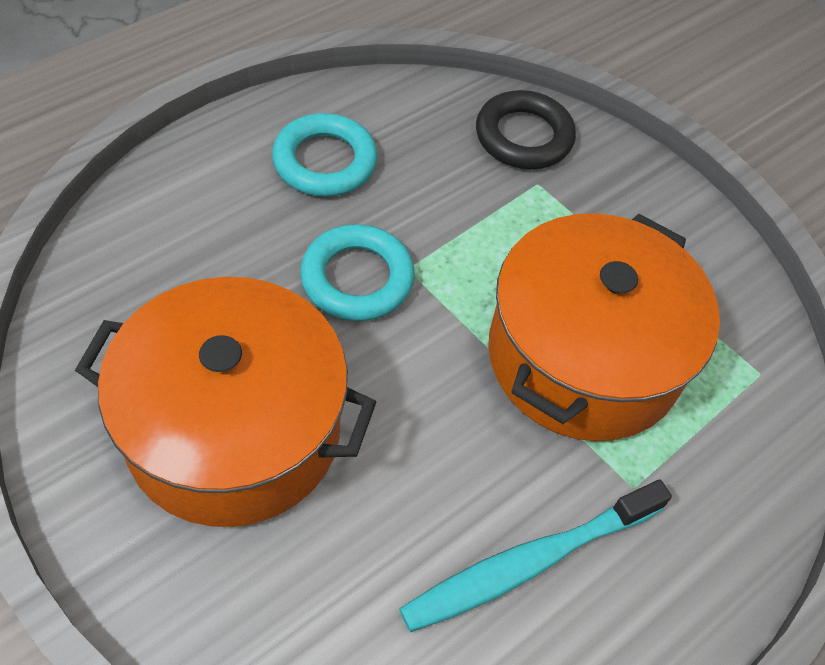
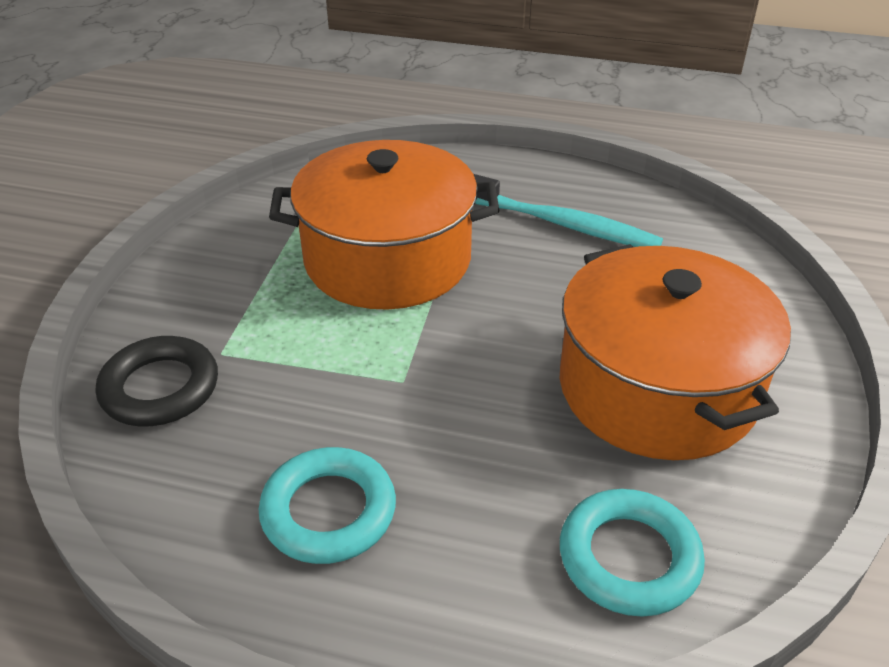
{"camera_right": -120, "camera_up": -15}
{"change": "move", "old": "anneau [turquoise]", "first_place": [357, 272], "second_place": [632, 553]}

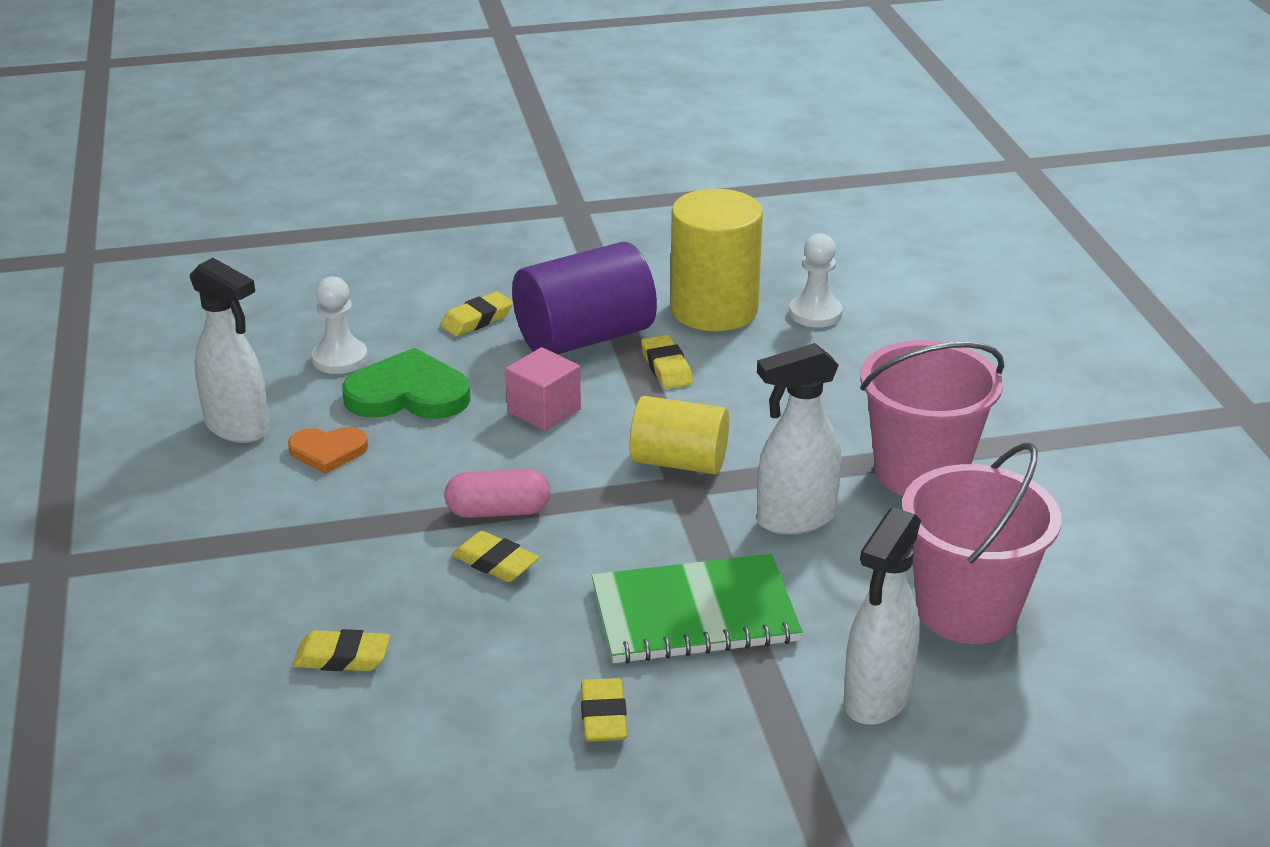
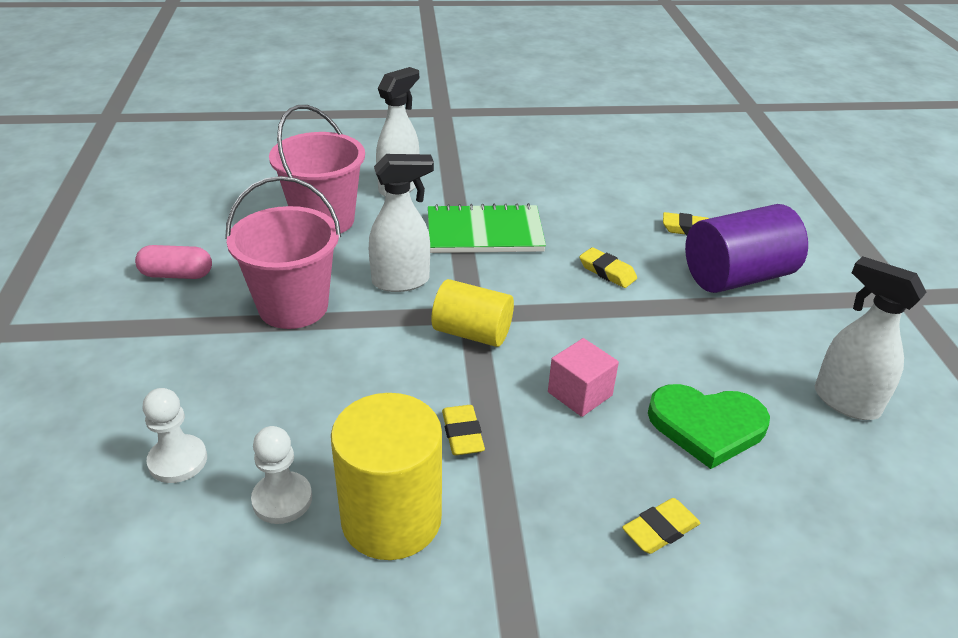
{"camera_right": -175, "camera_up": 5}
{"change": "delete", "old": "cœur [orange]", "first_place": [328, 450]}
{"change": "move", "old": "pion [blanc]", "first_place": [340, 325], "second_place": [174, 435]}
{"change": "move", "old": "gélule [rose]", "first_place": [497, 493], "second_place": [173, 262]}
{"change": "move", "old": "cylindre [violet]", "first_place": [584, 298], "second_place": [746, 248]}
{"change": "delete", "old": "gomme [jaune]", "first_place": [604, 710]}

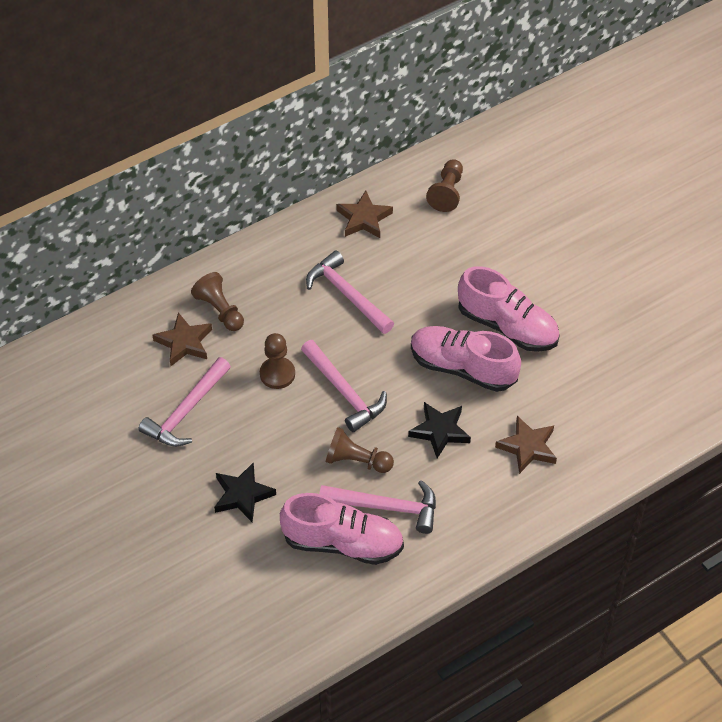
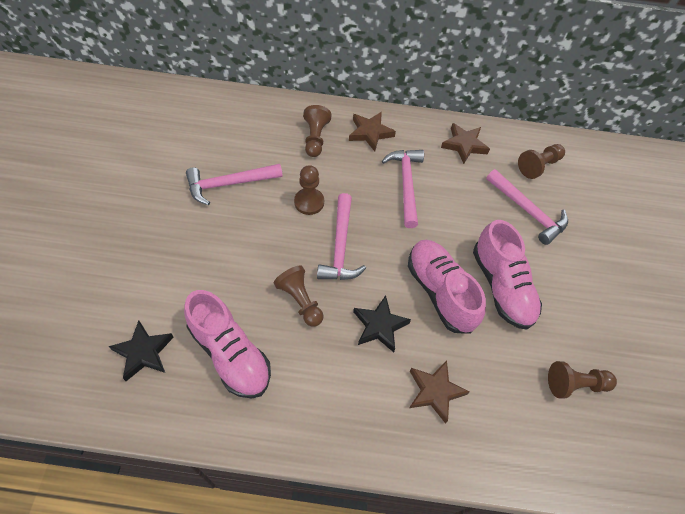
{"camera_right": 35, "camera_up": 5}
{"change": "move", "old": "étoile [marron]", "first_place": [182, 339], "second_place": [372, 131]}
{"change": "move", "old": "étoile [noir]", "first_place": [245, 492], "second_place": [141, 350]}
{"change": "move", "old": "marteau [rose]", "first_place": [377, 507], "second_place": [527, 207]}
{"change": "insert", "new": "pion [marron]", "second_place": [582, 379]}

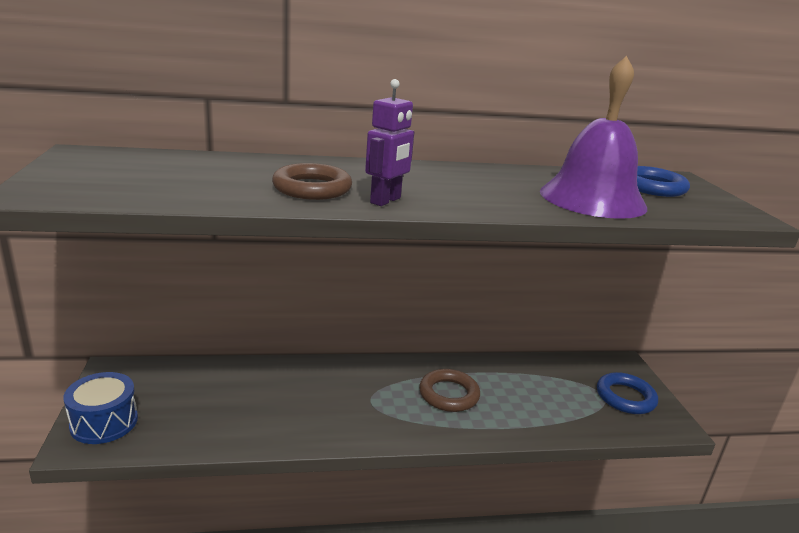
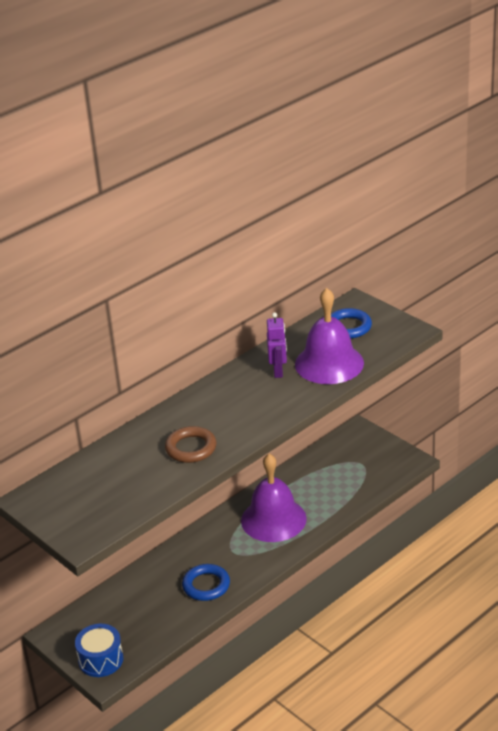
{"camera_right": -30, "camera_up": 10}
{"change": "move", "old": "robot [violet]", "first_place": [389, 142], "second_place": [277, 345]}
{"change": "replace", "old": "anneau [marron]", "new": "cloche [violet]", "first_place": [449, 390], "second_place": [274, 498]}
{"change": "move", "old": "anneau [bleu]", "first_place": [627, 393], "second_place": [206, 582]}

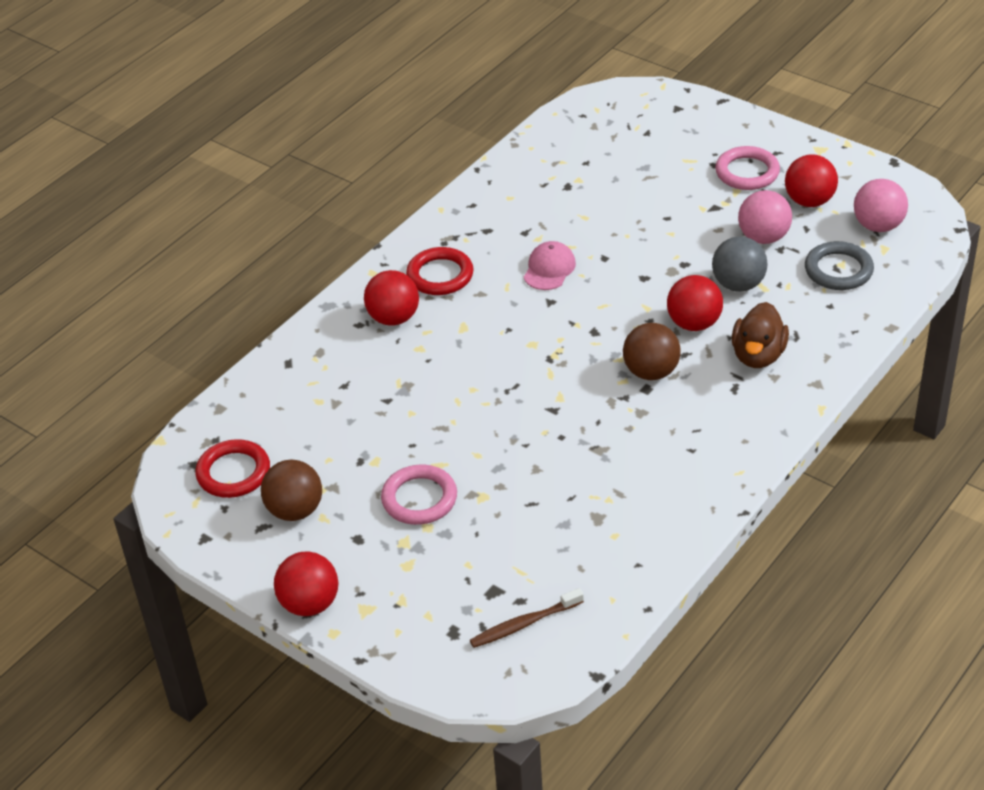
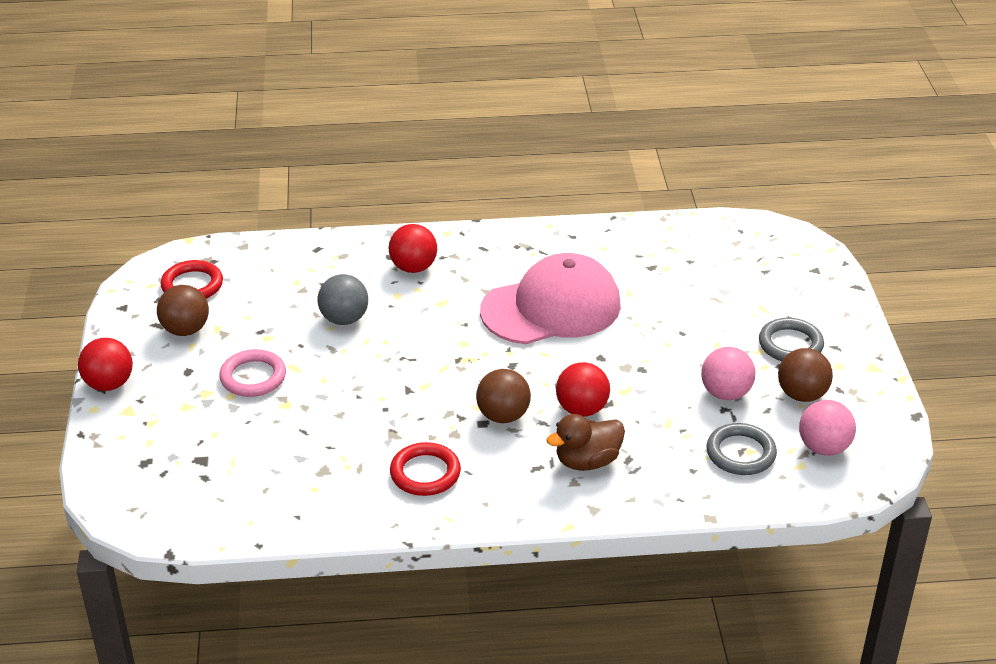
{"camera_right": 45, "camera_up": -5}
{"change": "move", "old": "anneau [rouge]", "first_place": [439, 271], "second_place": [425, 469]}
{"change": "delete", "old": "brosse à dents [marron]", "first_place": [527, 618]}
{"change": "resize", "old": "casquette [rose]", "first_place": [550, 265], "second_place": [550, 298], "factor": 2.39}
{"change": "move", "old": "balle [gris]", "first_place": [740, 264], "second_place": [343, 299]}
{"change": "recolor", "old": "anneau [rose]", "new": "anneau [gris]", "first_place": [747, 168], "second_place": [791, 339]}
{"change": "recolor", "old": "balle [rouge]", "new": "balle [marron]", "first_place": [811, 181], "second_place": [805, 375]}

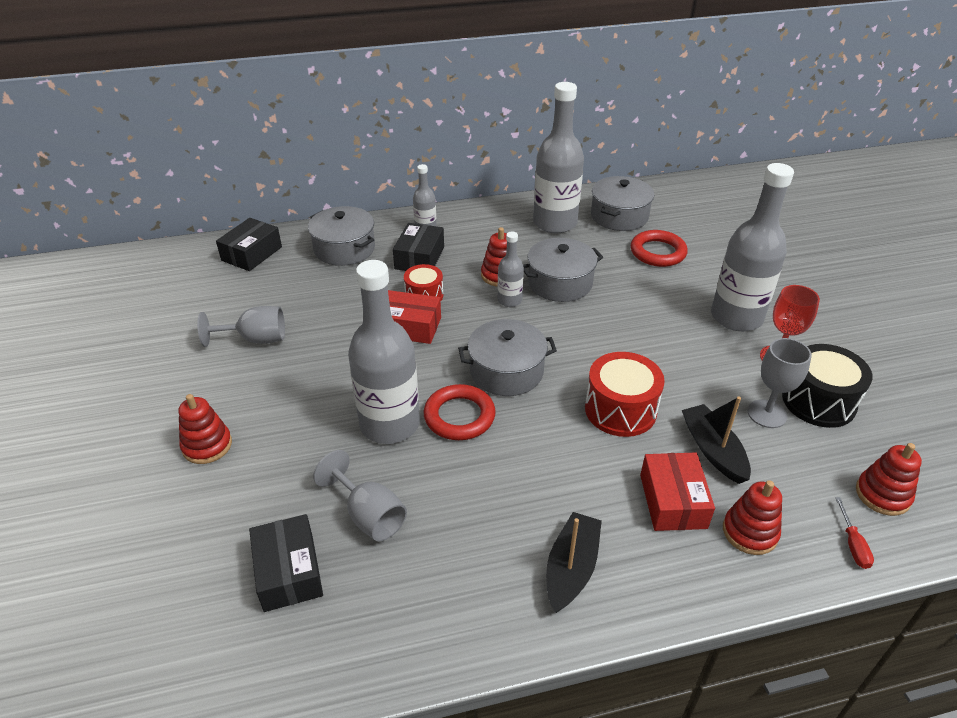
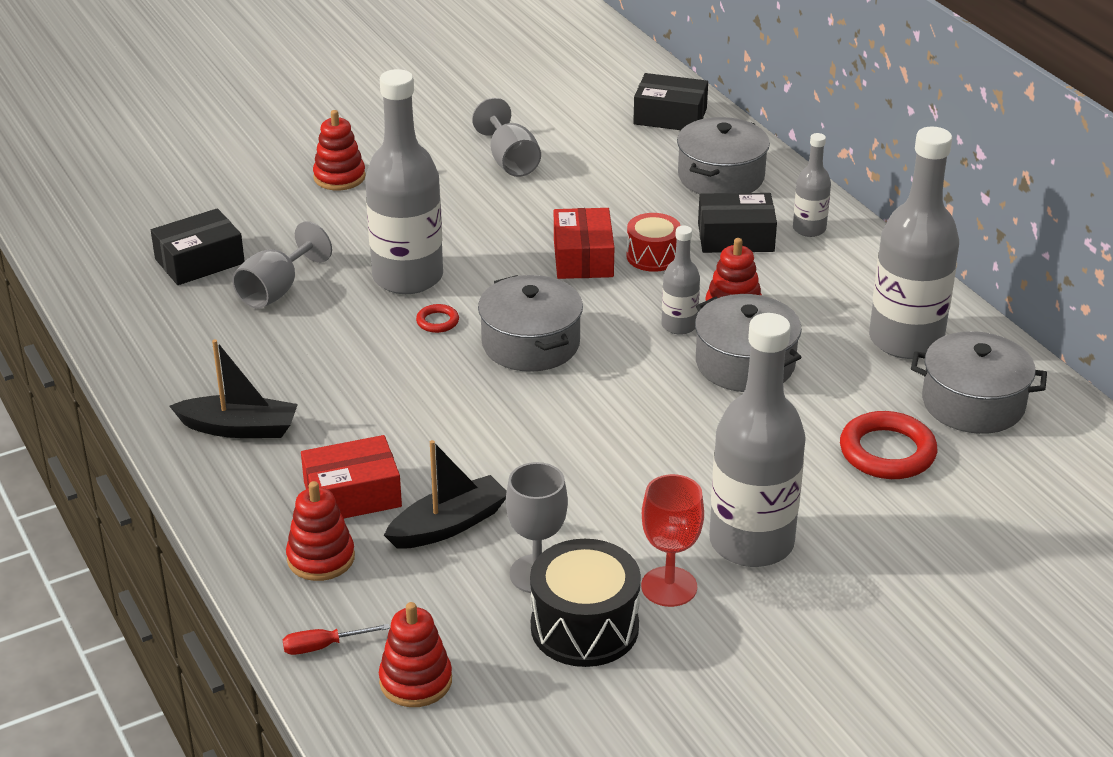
{"camera_right": 75, "camera_up": -5}
{"change": "resize", "old": "anneau [rouge]", "first_place": [460, 412], "second_place": [437, 318], "factor": 0.49}
{"change": "delete", "old": "tambour [rouge]", "first_place": [625, 394]}

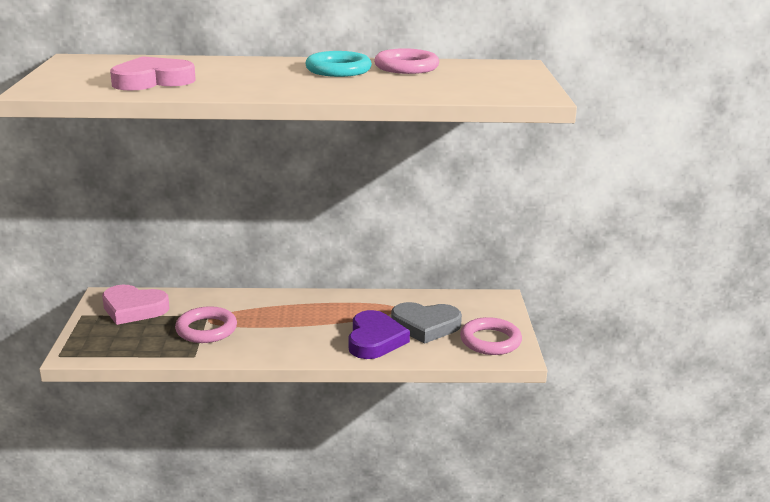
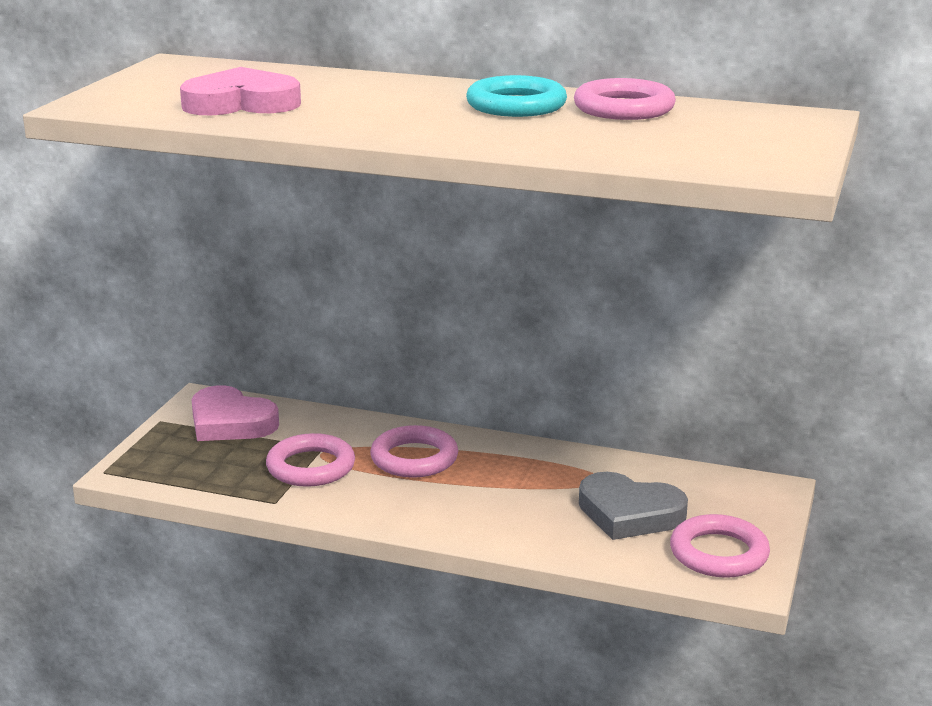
{"camera_right": 20, "camera_up": 0}
{"change": "delete", "old": "cœur [violet]", "first_place": [379, 334]}
{"change": "insert", "new": "anneau [rose]", "second_place": [414, 451]}

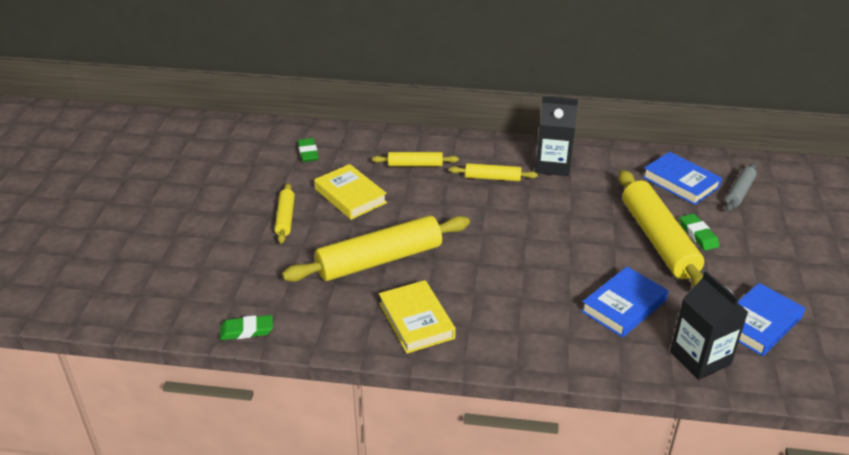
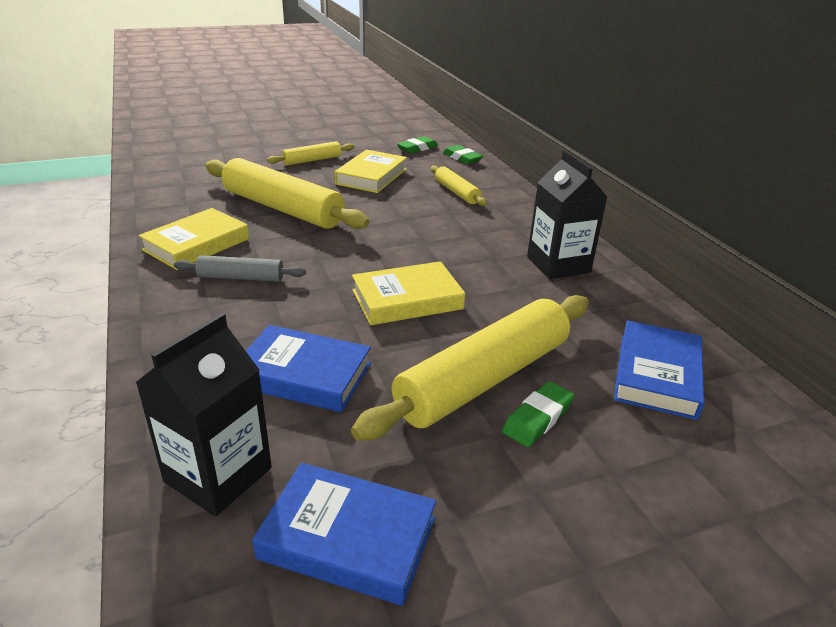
{"camera_right": 60, "camera_up": -5}
{"change": "move", "old": "gomme [vert]", "first_place": [246, 327], "second_place": [463, 154]}
{"change": "delete", "old": "rouleau à pâtisserie [jaune]", "first_place": [493, 172]}
{"change": "move", "old": "rouleau à pâtisserie [gris]", "first_place": [741, 187], "second_place": [240, 268]}
{"change": "insert", "new": "livre [jaune]", "second_place": [408, 293]}

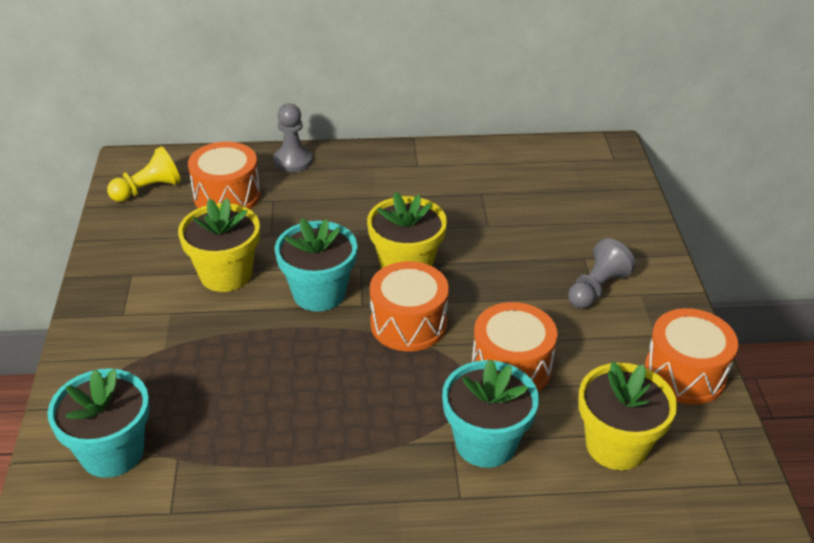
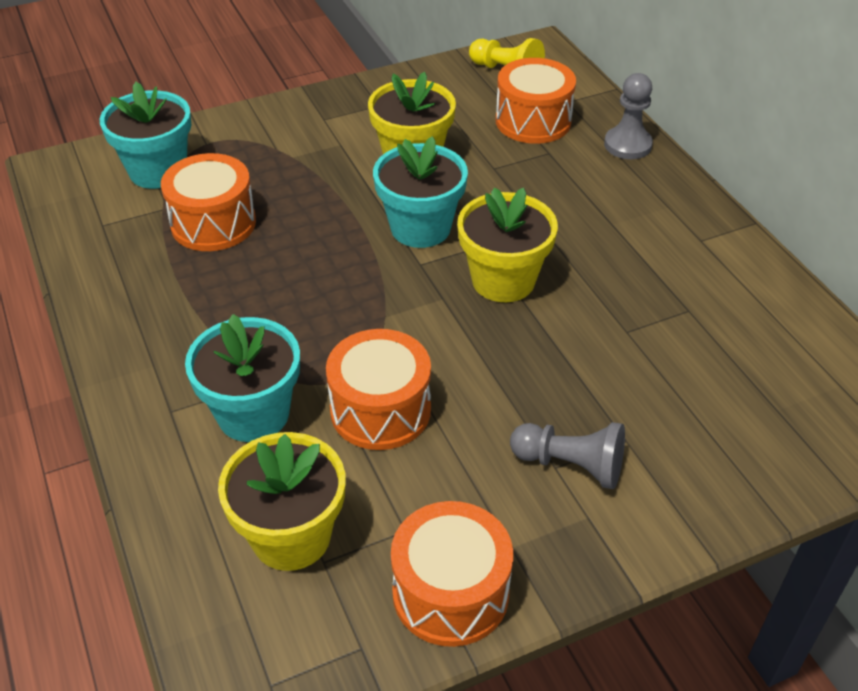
{"camera_right": 70, "camera_up": 5}
{"change": "move", "old": "tambour [orange]", "first_place": [409, 306], "second_place": [208, 202]}

